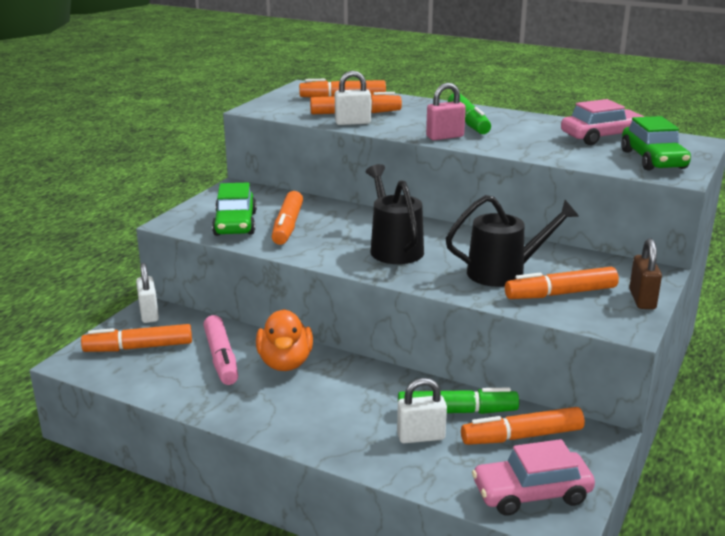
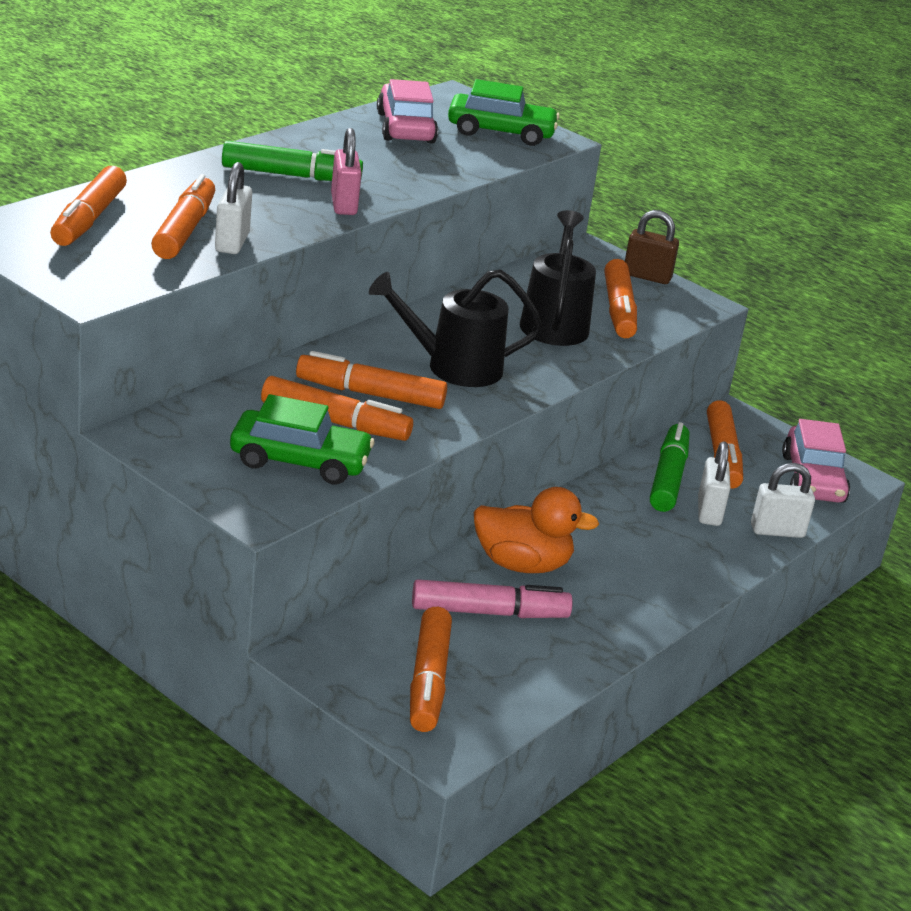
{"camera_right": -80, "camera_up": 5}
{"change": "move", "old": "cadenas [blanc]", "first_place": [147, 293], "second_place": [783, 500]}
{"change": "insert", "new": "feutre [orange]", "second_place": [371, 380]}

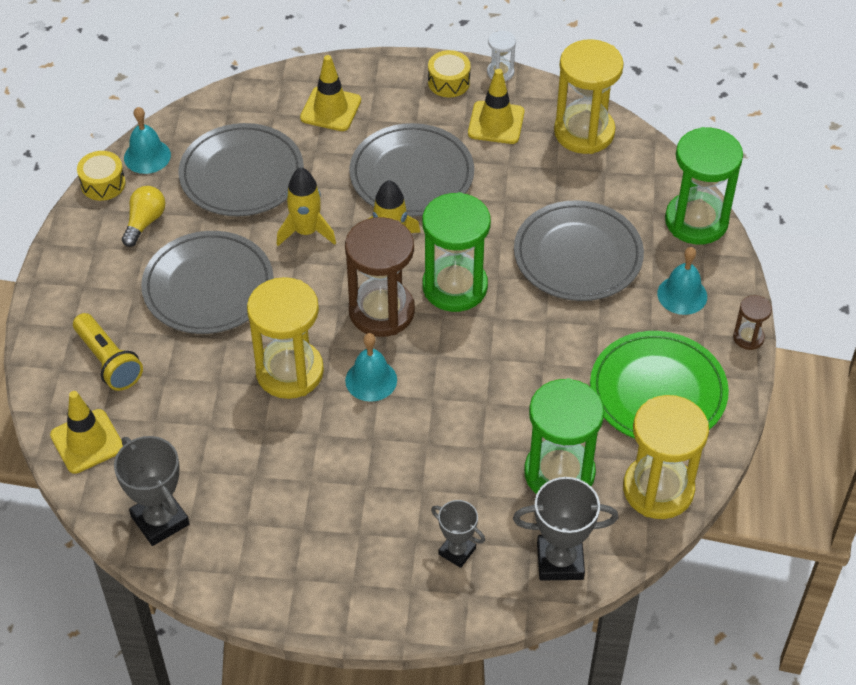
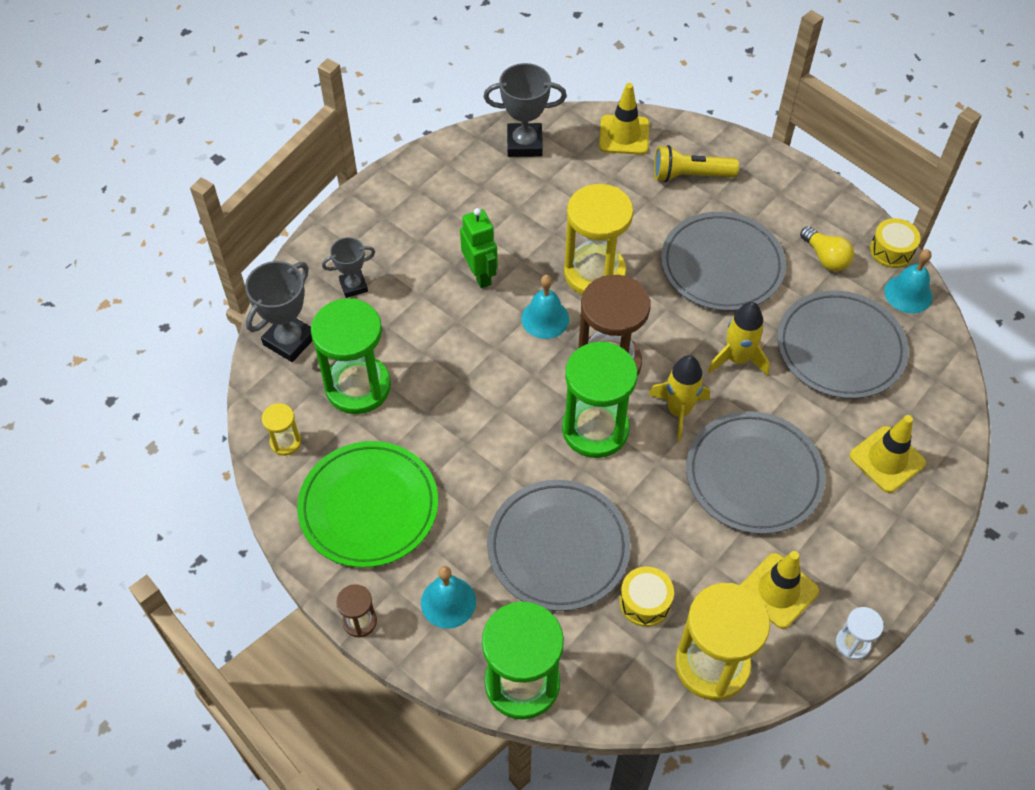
{"camera_right": 125, "camera_up": 5}
{"change": "move", "old": "tambour [jaune]", "first_place": [449, 73], "second_place": [646, 596]}
{"change": "resize", "old": "sablier [jaune]", "first_place": [666, 457], "second_place": [281, 429], "factor": 0.46}
{"change": "insert", "new": "robot [vert]", "second_place": [479, 248]}

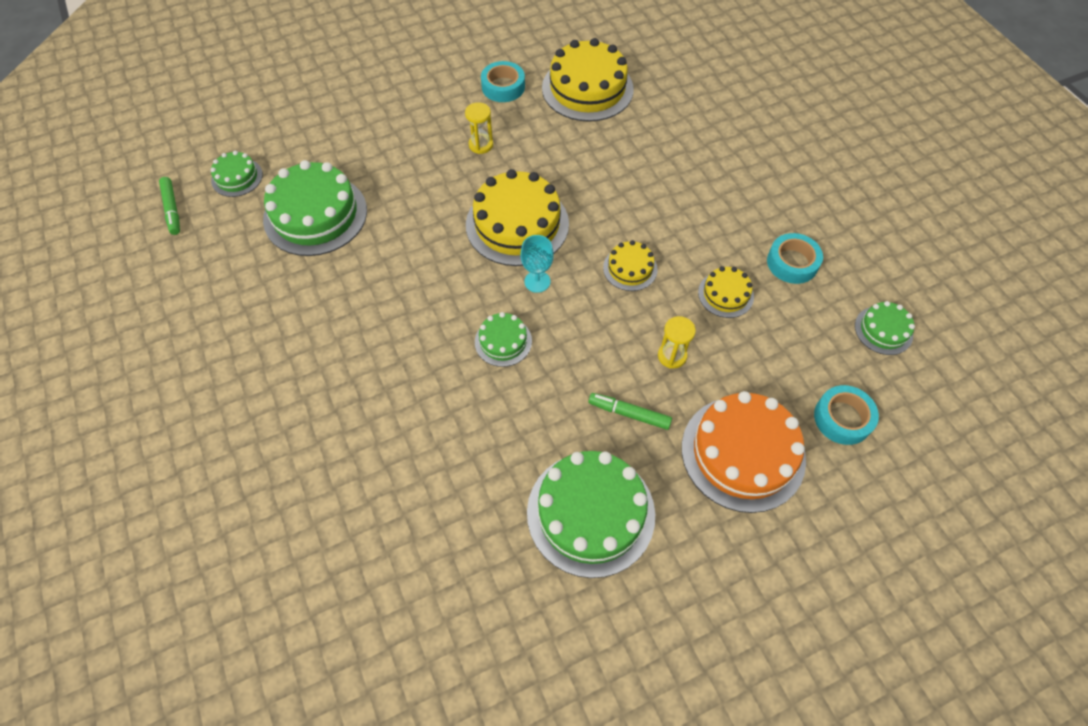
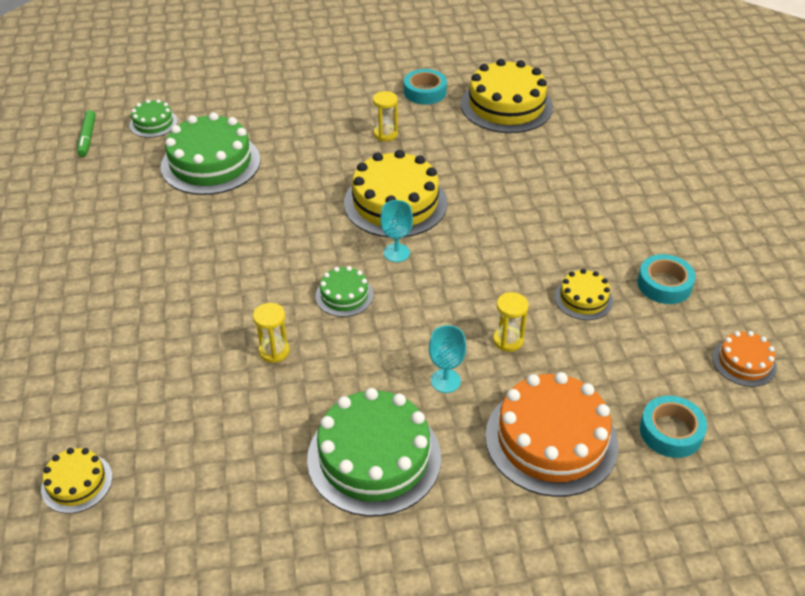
{"camera_right": 15, "camera_up": -15}
{"change": "replace", "old": "feutre [vert]", "new": "verre à pied [turquoise]", "first_place": [630, 411], "second_place": [447, 359]}
{"change": "move", "old": "gâteau [jaune]", "first_place": [630, 265], "second_place": [77, 481]}
{"change": "recolor", "old": "gâteau [vert]", "new": "gâteau [orange]", "first_place": [885, 328], "second_place": [744, 359]}
{"change": "insert", "new": "sablier [jaune]", "second_place": [271, 333]}

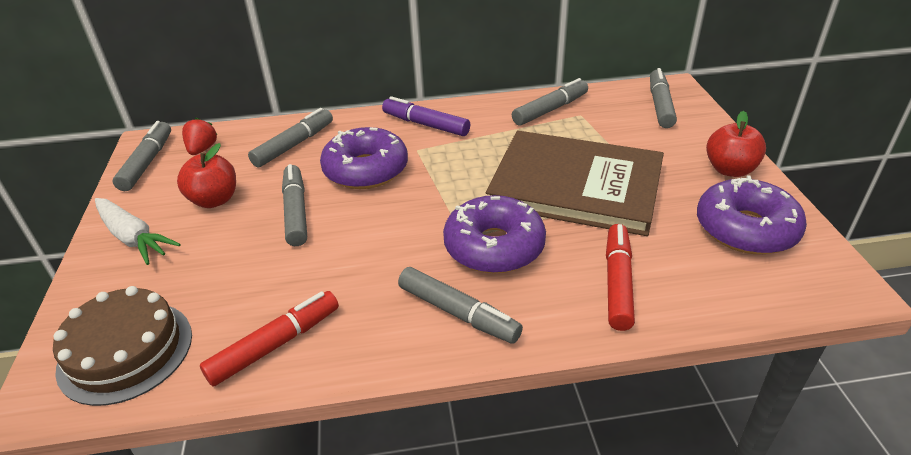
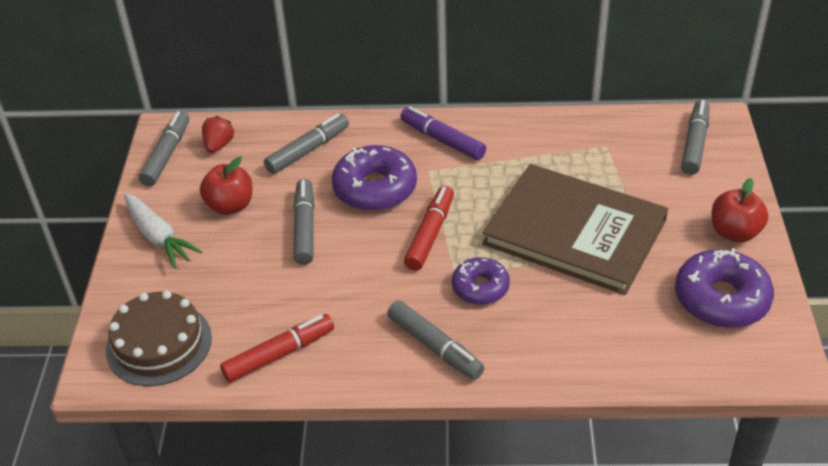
{"camera_right": 10, "camera_up": 5}
{"change": "resize", "old": "beignet [violet]", "first_place": [494, 234], "second_place": [481, 281], "factor": 0.62}
{"change": "delete", "old": "feutre [gris]", "first_place": [550, 102]}
{"change": "move", "old": "feutre [rouge]", "first_place": [620, 277], "second_place": [429, 228]}

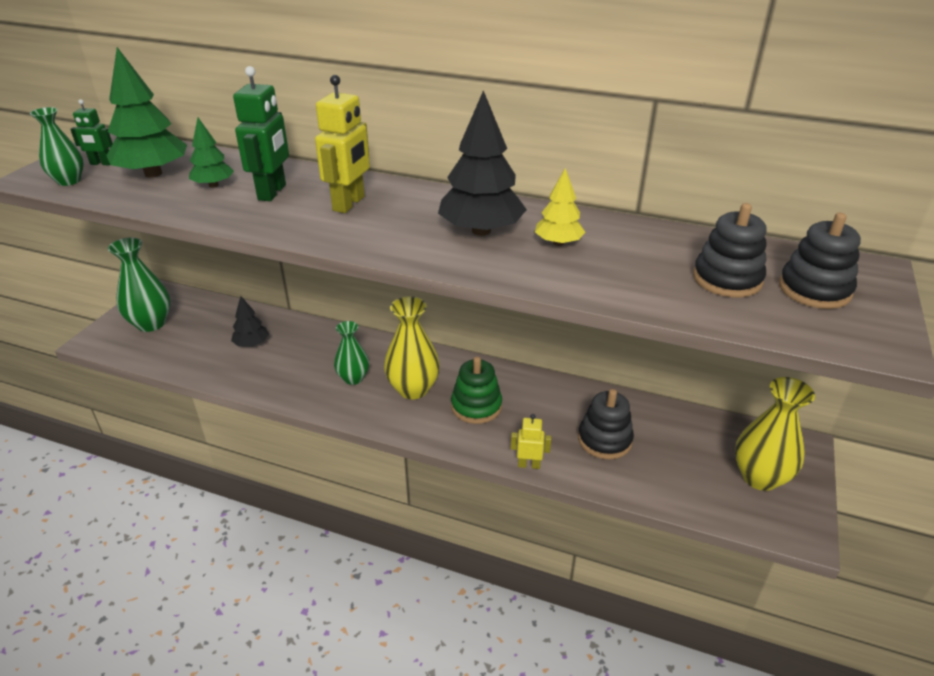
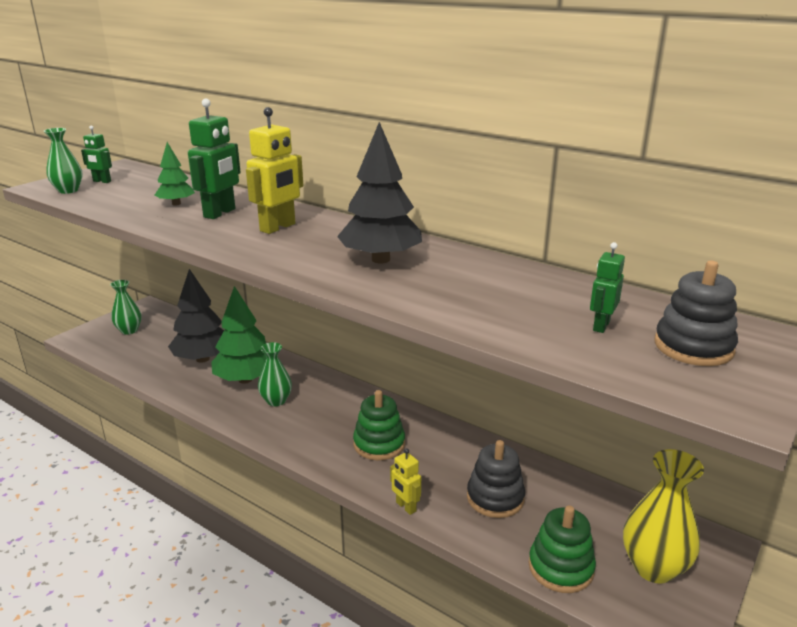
{"camera_right": 15, "camera_up": -10}
{"change": "move", "old": "arbre [vert]", "first_place": [146, 112], "second_place": [239, 335]}
{"change": "resize", "old": "vase [vert]", "first_place": [139, 284], "second_place": [126, 307], "factor": 0.64}
{"change": "resize", "old": "arbre [noir]", "first_place": [250, 321], "second_place": [196, 316], "factor": 1.79}
{"change": "delete", "old": "vase [jaune]", "first_place": [412, 347]}
{"change": "rotate", "old": "robot [jaune]", "first_place": [531, 441], "second_place": [405, 481], "degrees": -150}
{"change": "delete", "old": "arbre [jaune]", "first_place": [560, 207]}
{"change": "replace", "old": "jouet à empiler [noir]", "new": "robot [vert]", "first_place": [730, 250], "second_place": [607, 287]}
{"change": "insert", "new": "jouet à empiler [vert]", "second_place": [562, 549]}

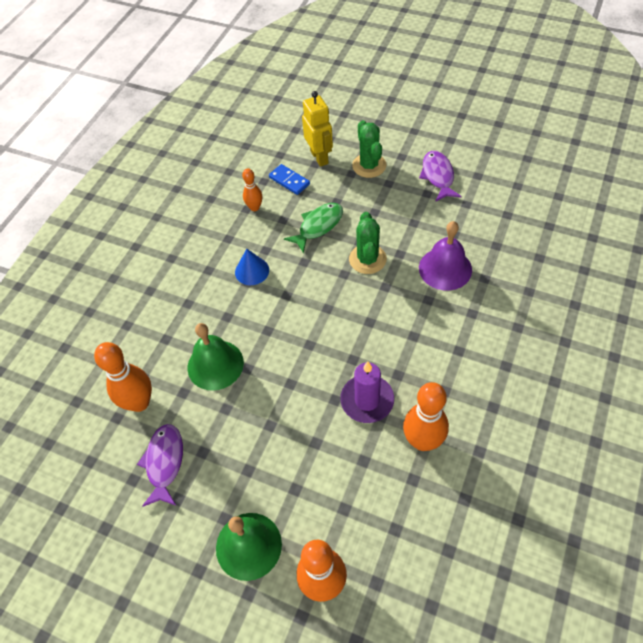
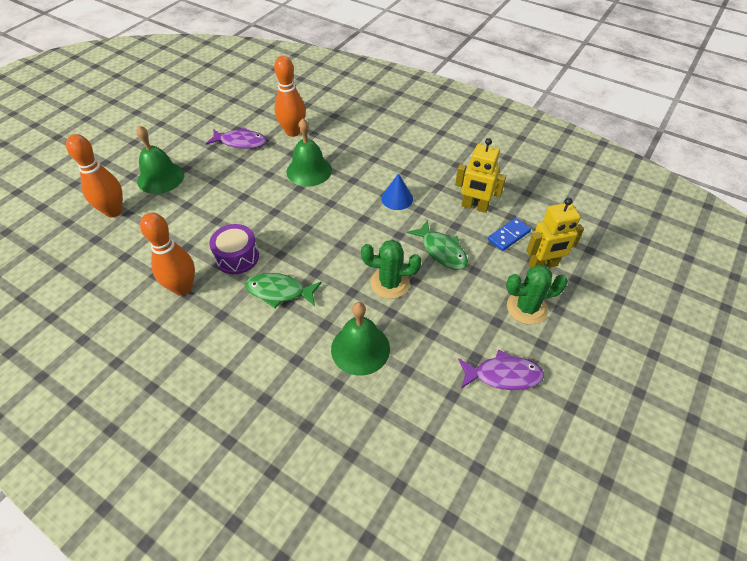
{"camera_right": 95, "camera_up": -5}
{"change": "replace", "old": "quille [orange]", "new": "robot [jaune]", "first_place": [252, 189], "second_place": [480, 175]}
{"change": "replace", "old": "bougie [violet]", "new": "tambour [violet]", "first_place": [367, 392], "second_place": [234, 249]}
{"change": "recolor", "old": "cloche [violet]", "new": "cloche [vert]", "first_place": [445, 255], "second_place": [360, 339]}
{"change": "insert", "new": "poisson [vert]", "second_place": [283, 290]}

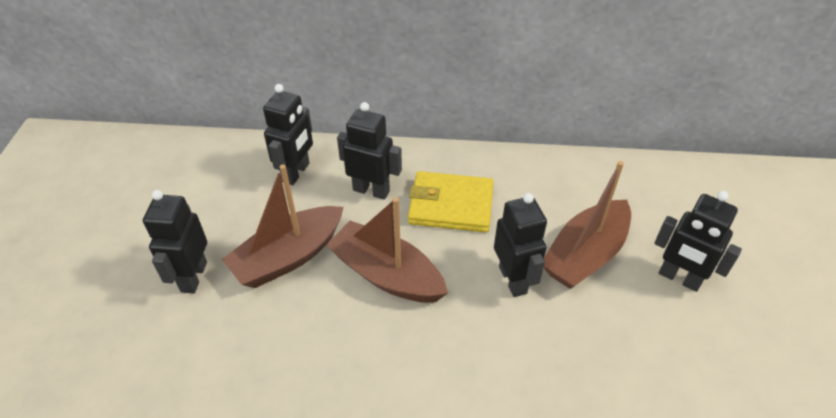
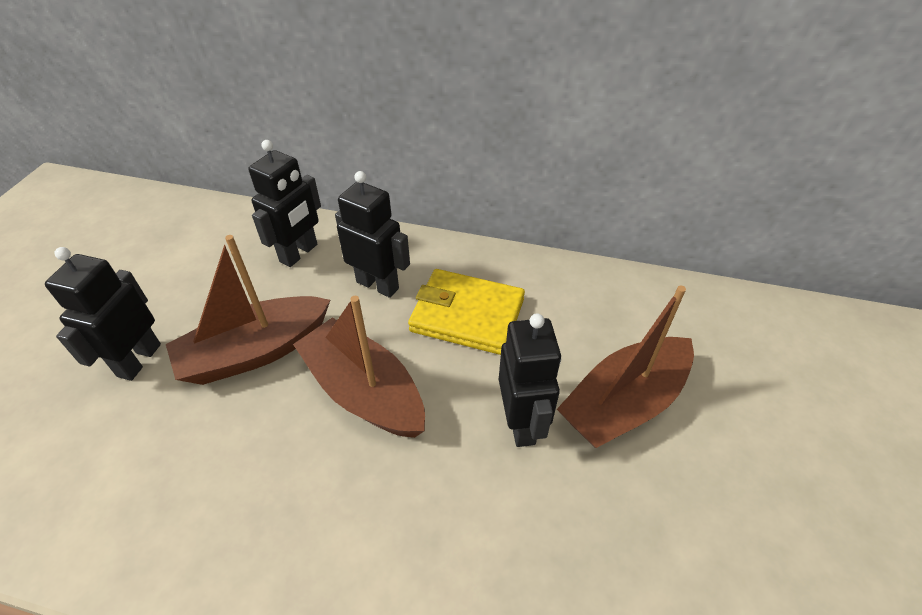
{"camera_right": 10, "camera_up": 0}
{"change": "delete", "old": "robot [noir]", "first_place": [698, 241]}

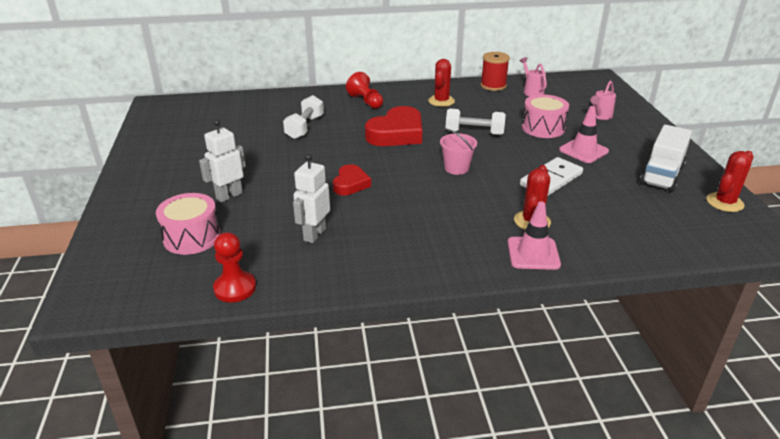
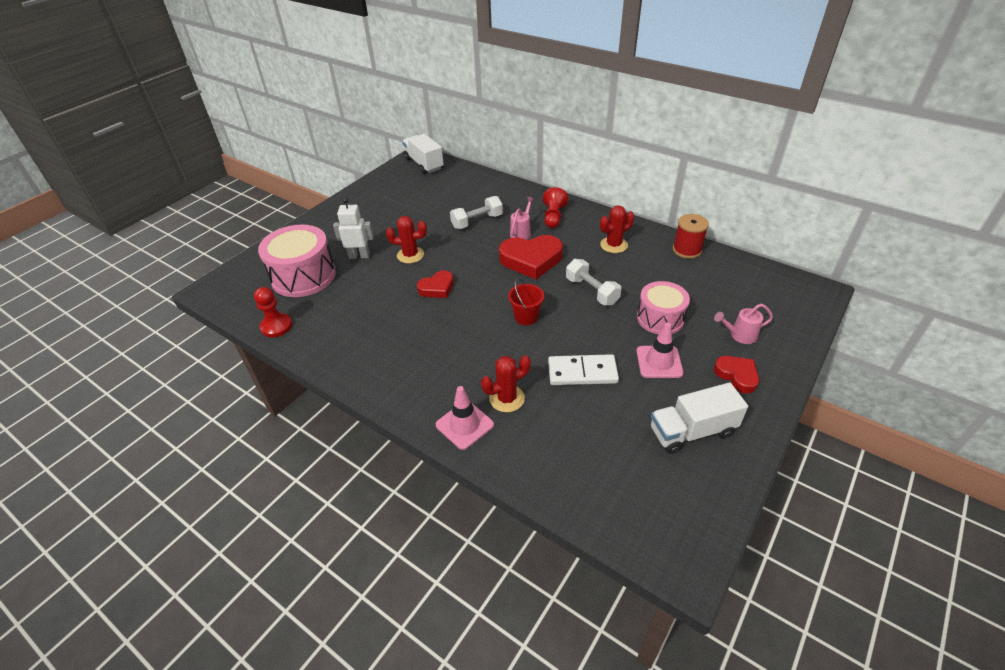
{"camera_right": 45, "camera_up": 10}
{"change": "resize", "old": "tambour [rose]", "first_place": [188, 224], "second_place": [297, 260], "factor": 1.52}
{"change": "delete", "old": "robot [blanc]", "first_place": [311, 198]}
{"change": "recolor", "old": "seau [rose]", "new": "seau [rouge]", "first_place": [458, 152], "second_place": [526, 301]}
{"change": "move", "old": "arrosoir [rose]", "first_place": [533, 76], "second_place": [522, 218]}
{"change": "move", "old": "cactus [rouge]", "first_place": [730, 181], "second_place": [406, 239]}
{"change": "insert", "new": "camion [blanc]", "second_place": [423, 154]}
{"change": "insert", "new": "cœur [rouge]", "second_place": [736, 374]}

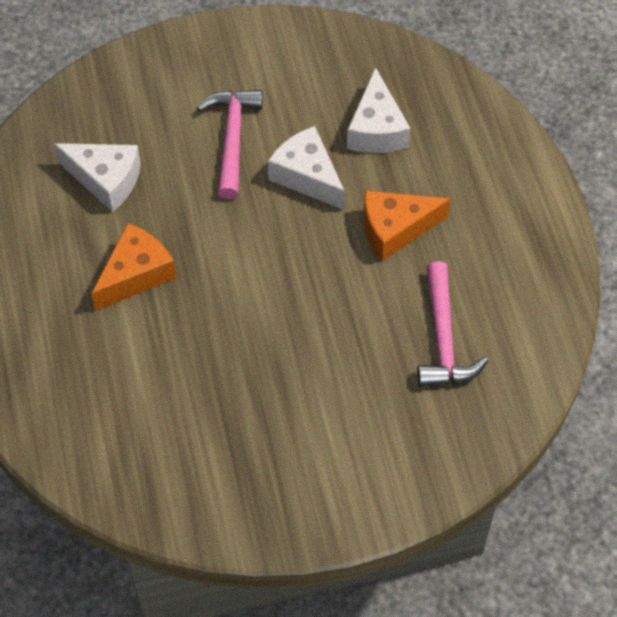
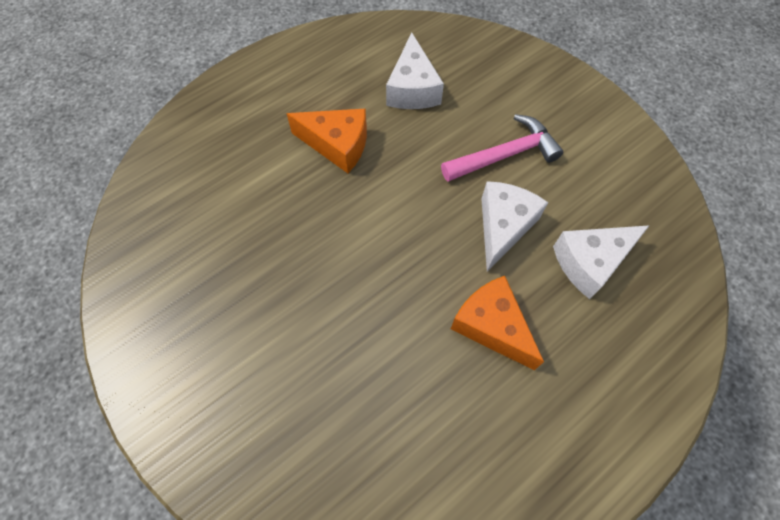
{"camera_right": 65, "camera_up": 5}
{"change": "delete", "old": "marteau [rose]", "first_place": [452, 324]}

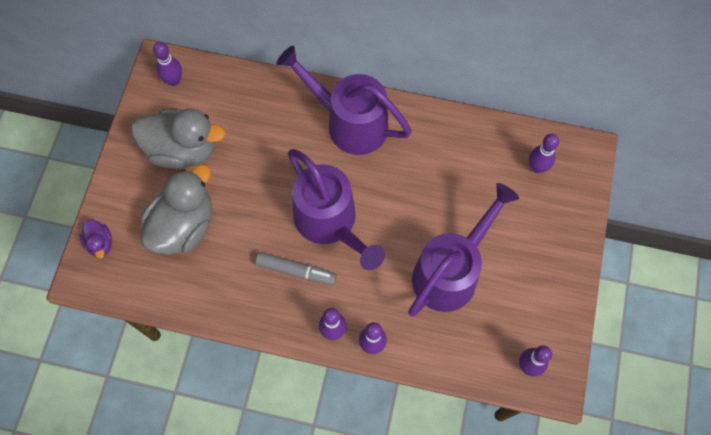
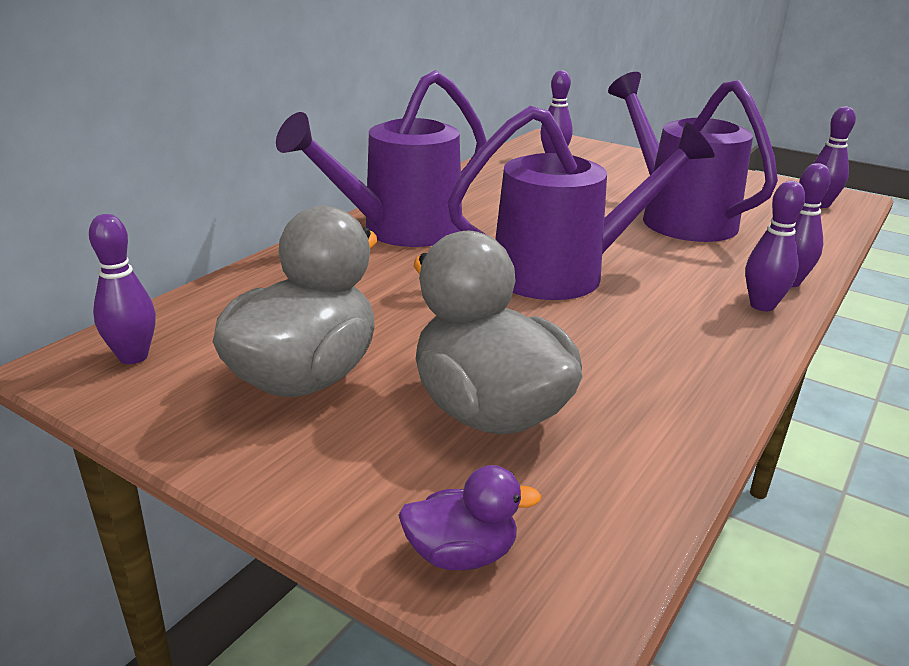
{"camera_right": -70, "camera_up": -40}
{"change": "delete", "old": "feutre [gris]", "first_place": [296, 268]}

